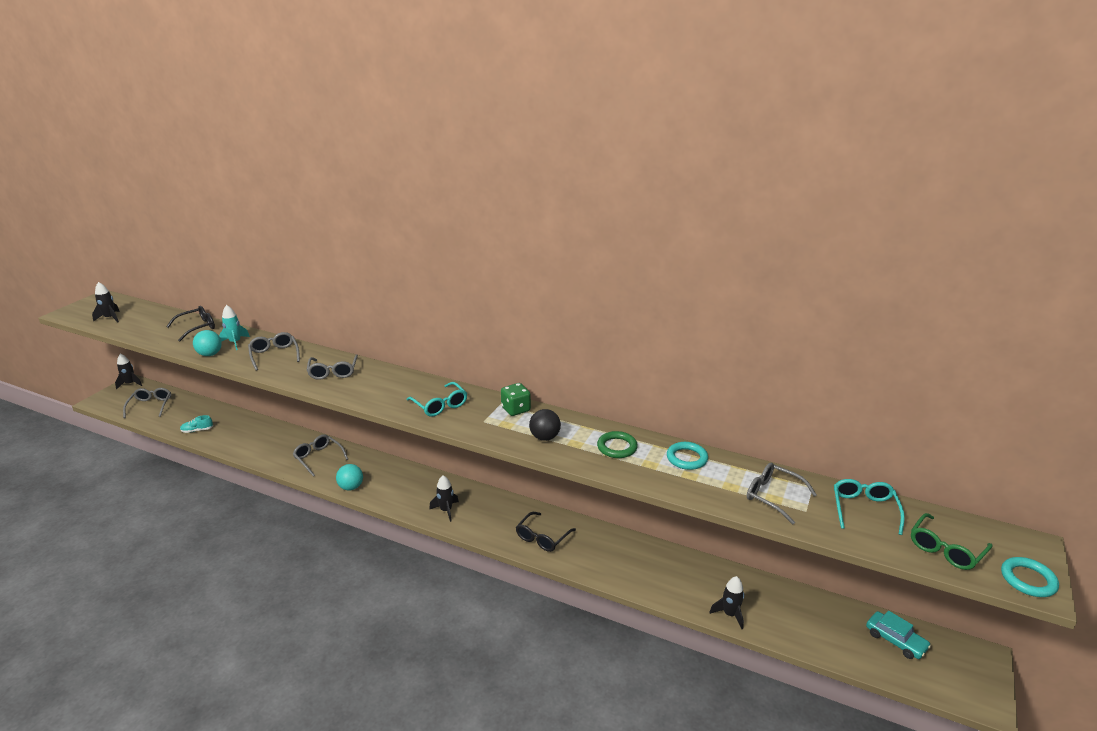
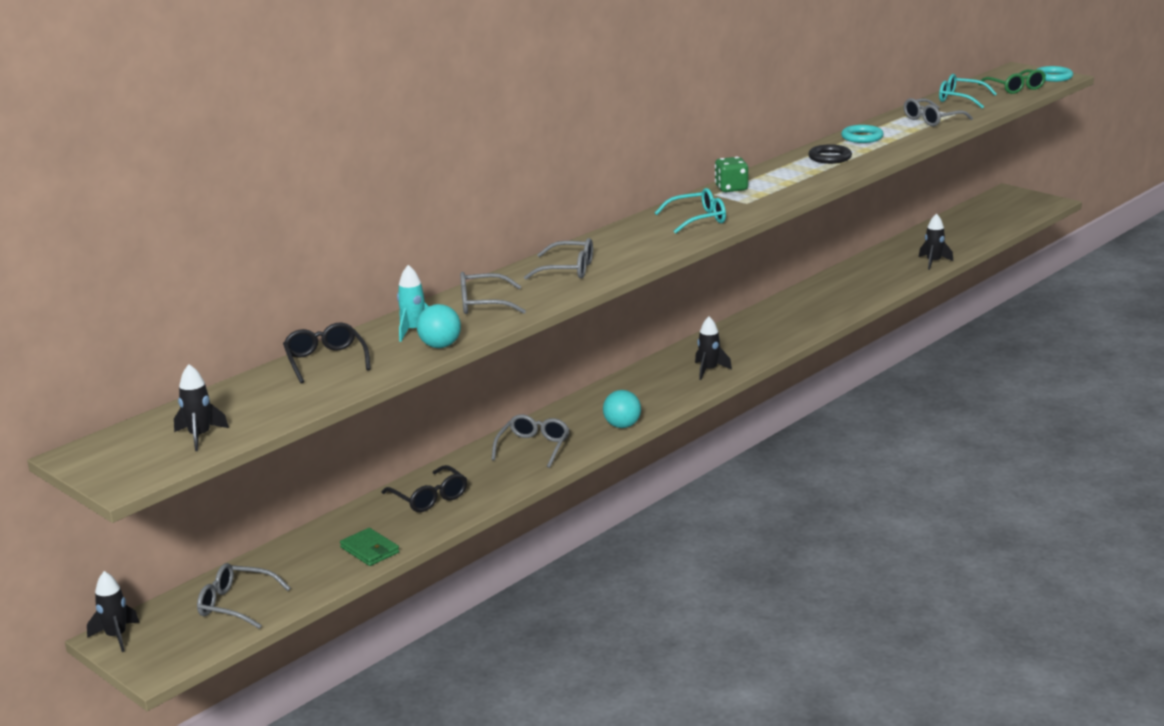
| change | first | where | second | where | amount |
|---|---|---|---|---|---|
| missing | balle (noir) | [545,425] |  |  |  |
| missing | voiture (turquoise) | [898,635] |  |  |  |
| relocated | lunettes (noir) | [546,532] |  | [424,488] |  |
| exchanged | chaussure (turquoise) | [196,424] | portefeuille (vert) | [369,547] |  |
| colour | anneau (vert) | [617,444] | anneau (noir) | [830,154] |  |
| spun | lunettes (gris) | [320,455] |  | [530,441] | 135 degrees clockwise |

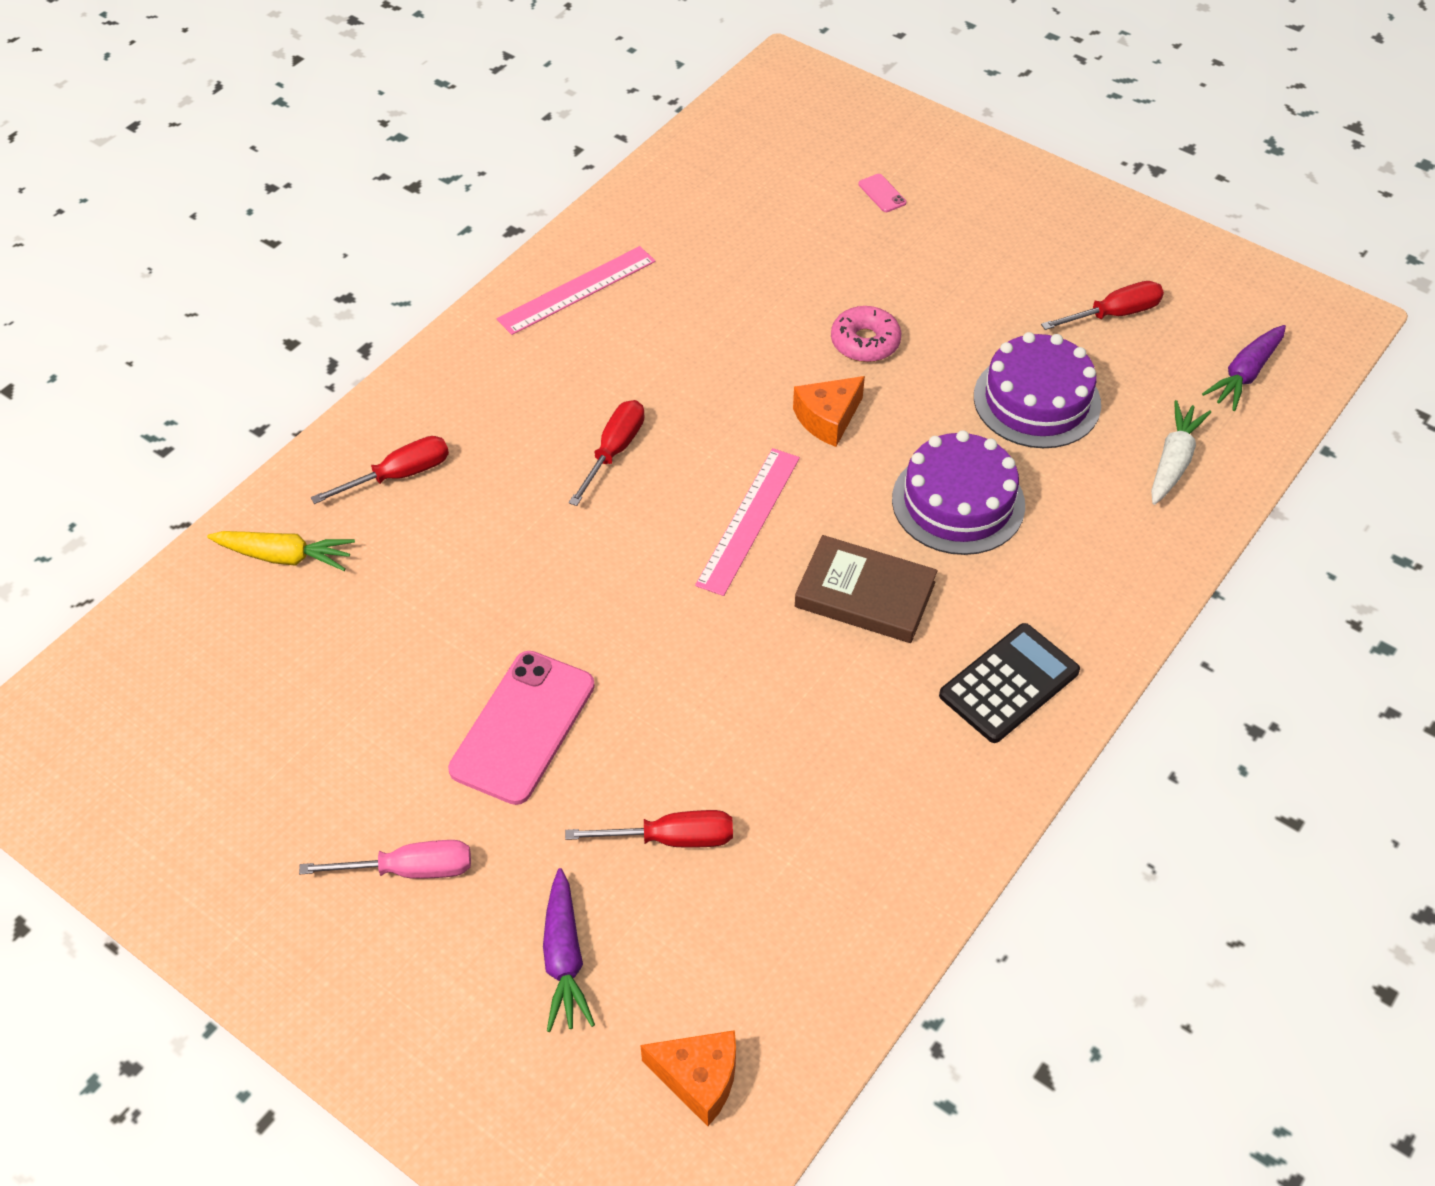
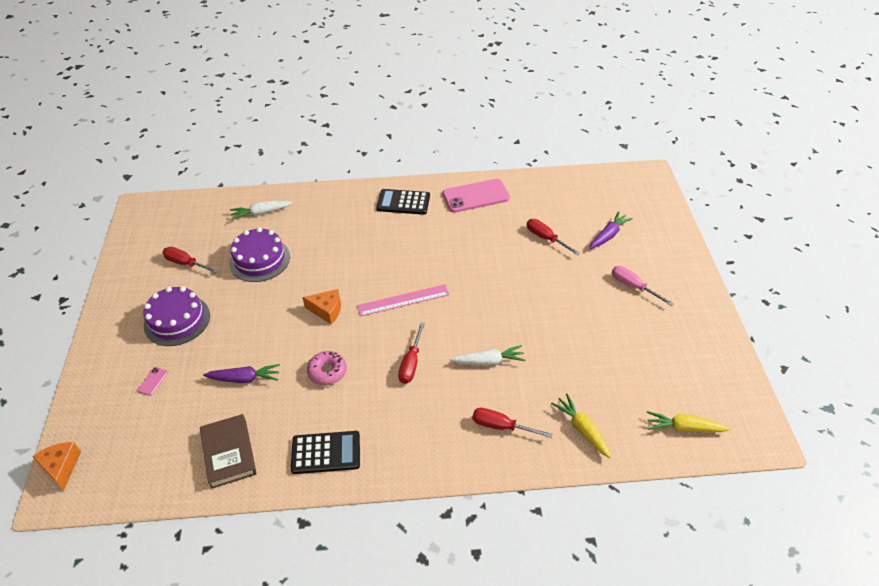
| change | first | where | second | where | amount |
|---|---|---|---|---|---|
| appeared |  |  | carotte (blanc) | [488,355] |  |
| appeared |  |  | carotte (jaune) | [688,421] |  |
| relocated | téléphone (rose) | [521,728] |  | [476,196] |  |
| relocated | fromage (orange) | [688,1078] |  | [56,466] |  |
| relocated | livre (marron) | [866,589] |  | [228,451] |  |
| relocated | beignet (rose) | [866,334] |  | [327,368] |  |
| relocated | gâteau (violet) | [958,492] |  | [176,316] |  |
| relocated | carotte (violet) | [1244,368] |  | [241,373] |  |
| exchanged | règle (rose) | [576,290] | calculatrice (noir) | [325,452] |  |
| spun | tournevis (rouge) | [606,453] |  | [411,353] | 60 degrees counterclockwise |

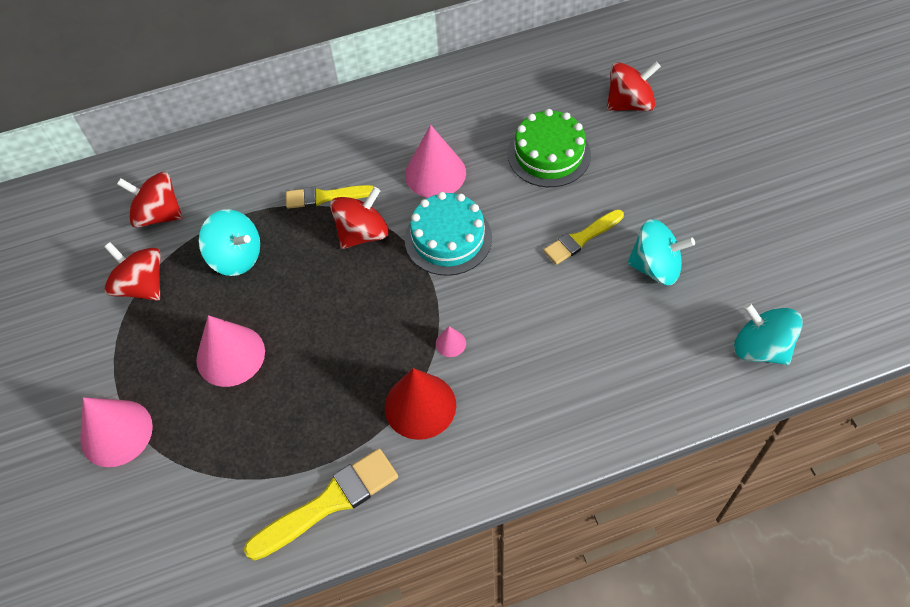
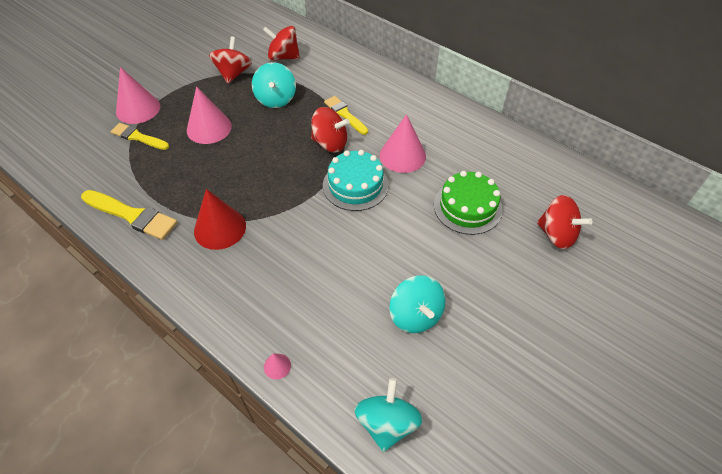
| change | first | where | second | where | amount |
|---|---|---|---|---|---|
| relocated | cône (rose) | [451,341] |  | [277,366] |  |
| relocated | pinceau (jaune) | [584,237] |  | [140,136] |  |
| spun | toupie (rouge) | [150,200] |  | [281,43] | 60 degrees counterclockwise |

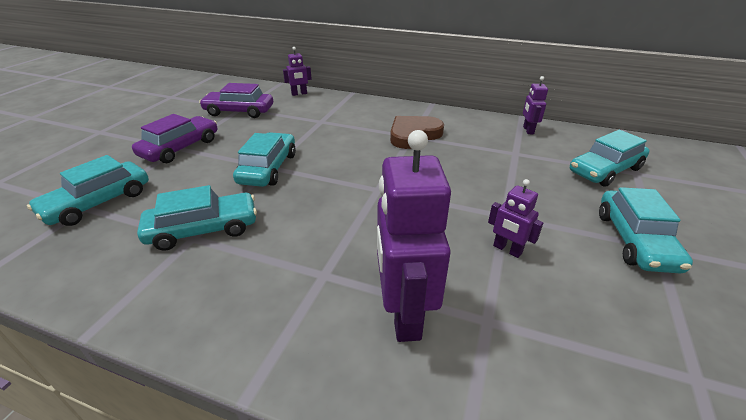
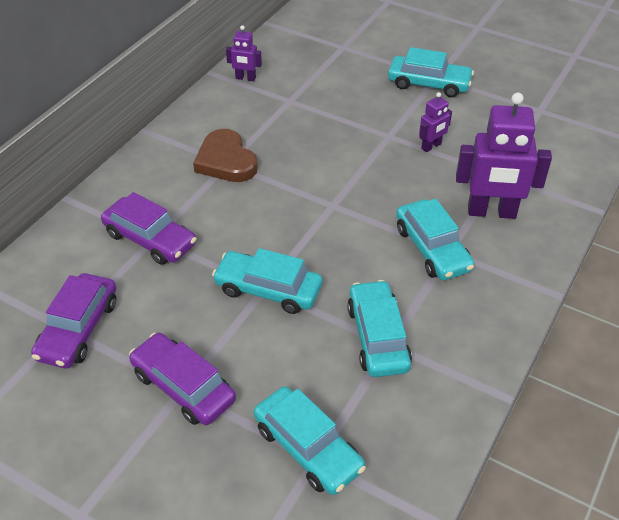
| change | first | where | second | where | amount |
|---|---|---|---|---|---|
| missing | robot (violet) | [297,71] |  |  |  |
| appeared |  |  | voiture (violet) | [148,228] |  |
| relocated | voiture (turquoise) | [610,158] |  | [435,239] |  |

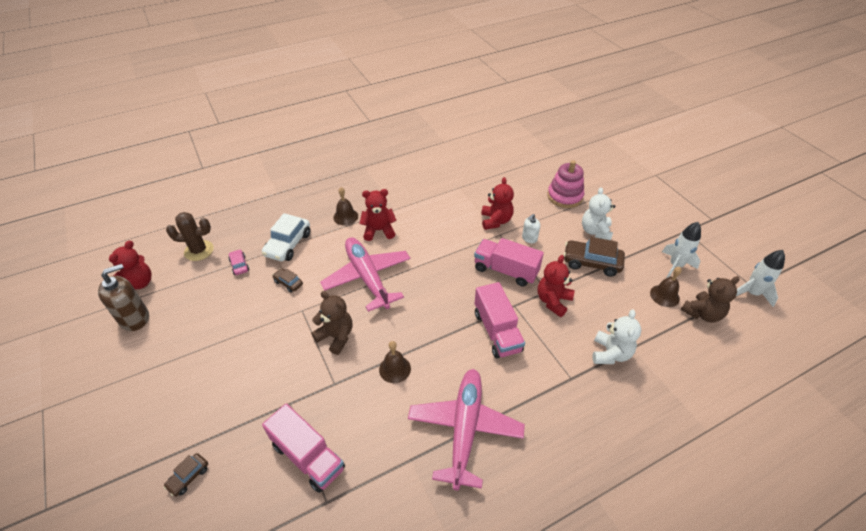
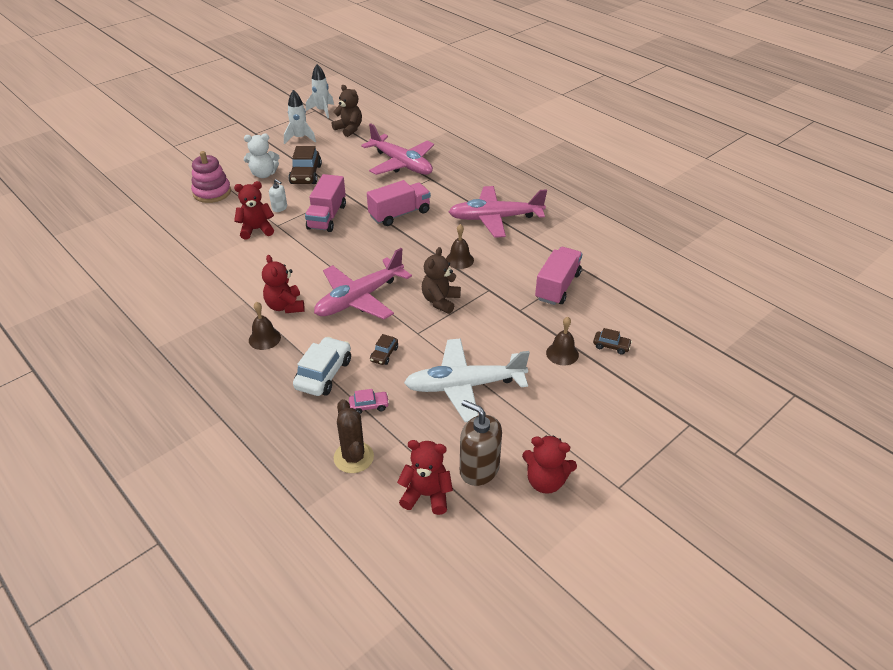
| change | first | where | second | where | amount |
|---|---|---|---|---|---|
| appeared |  |  | avion (blanc) | [467,380] |  |
| relocated | ours en peluche (rouge) | [556,286] |  | [549,464] |  |
| relocated | cloche (marron) | [666,287] |  | [562,341] |  |
| exchanged | ours en peluche (blanc) | [617,336] | avion (rose) | [397,149] |  |
| spun | voiture (rose) | [238,262] |  | [369,401] | 150 degrees counterclockwise |
| spun | voiture (blanc) | [286,237] |  | [322,366] | 75 degrees counterclockwise |

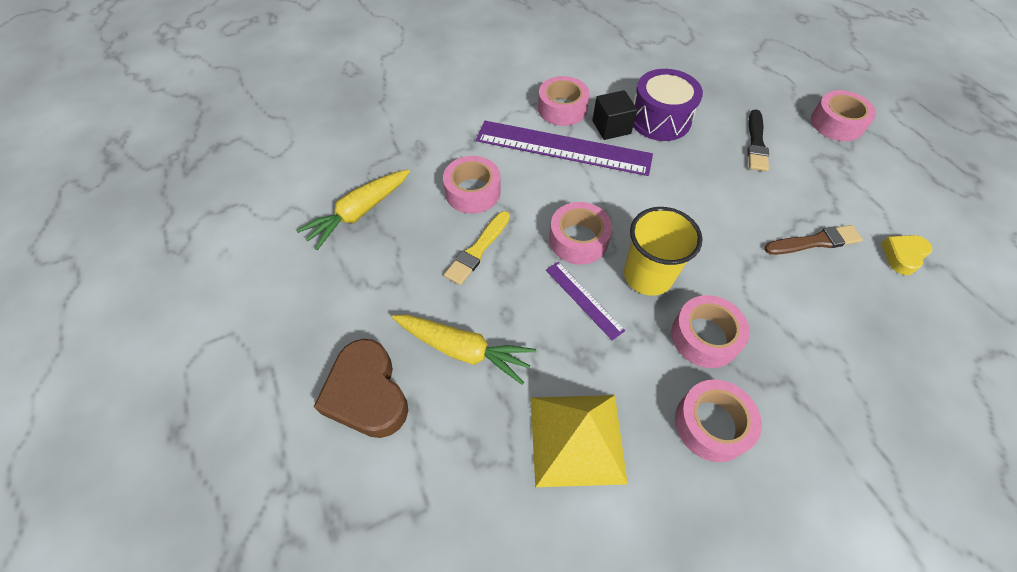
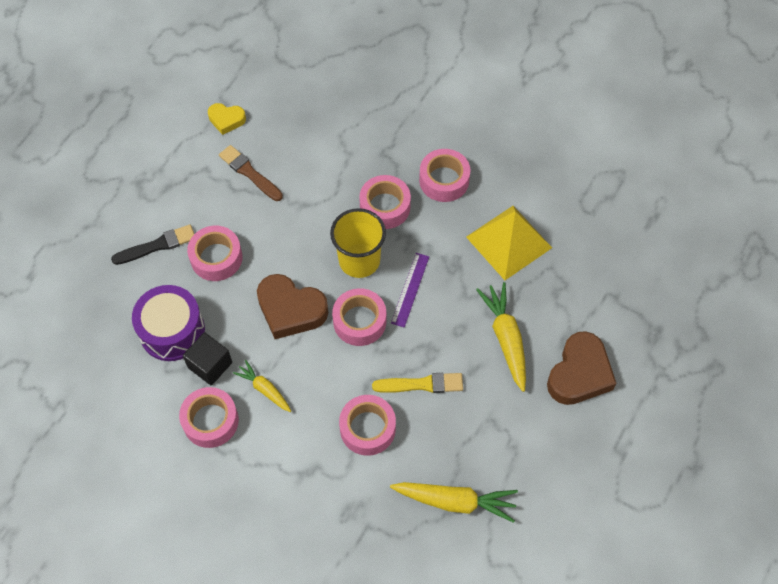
| change | first | where | second | where | amount |
|---|---|---|---|---|---|
| appeared |  |  | cœur (marron) | [292,306] |  |
| relocated | ruban adhésif (rose) | [843,115] |  | [215,253] |  |
| exchanged | règle (violet) | [564,148] | carotte (jaune) | [262,386] |  |

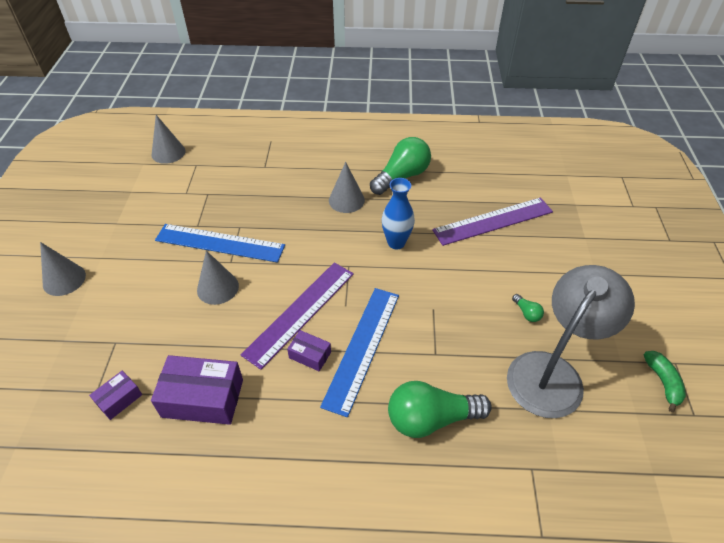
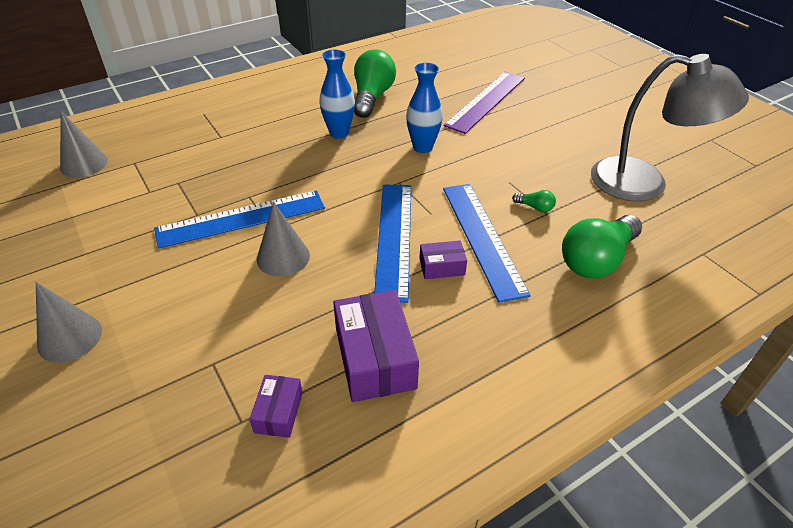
| change | first | where | second | where | amount |
|---|---|---|---|---|---|
| missing | banane (vert) | [665,381] |  |  |  |
| relocated | ampoule (vert) | [528,308] |  | [534,201] |  |
| exchanged | cône (gris) | [347,187] | vase (bleu) | [337,94] |  |
| colour | règle (violet) | [297,316] | règle (bleu) | [392,243] |  |
| spun | boîte (violet) | [197,390] |  | [376,346] | 75 degrees counterclockwise |
| spun | lampe (gris) | [571,341] |  | [670,128] | 105 degrees clockwise |

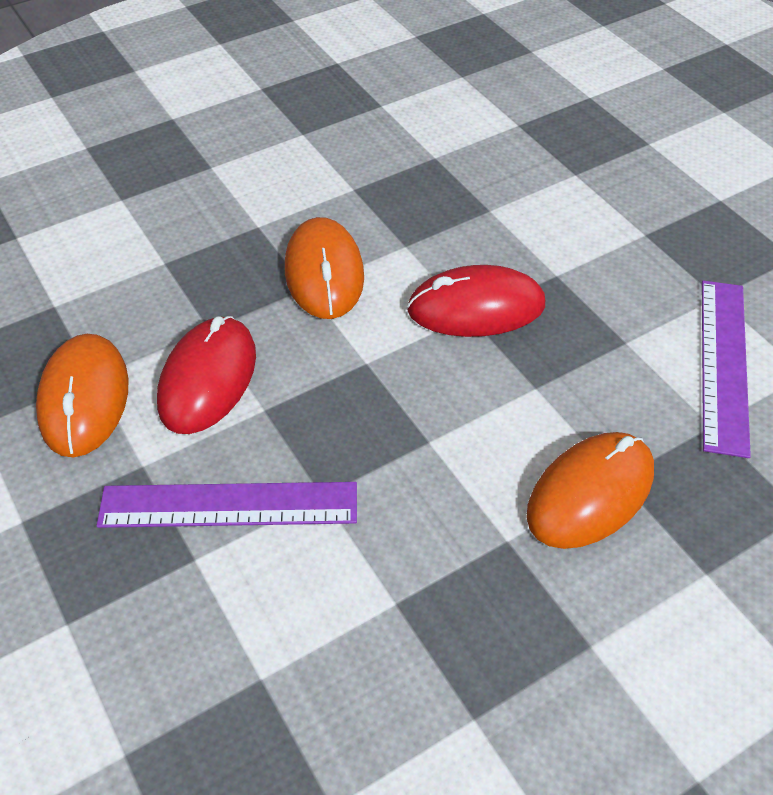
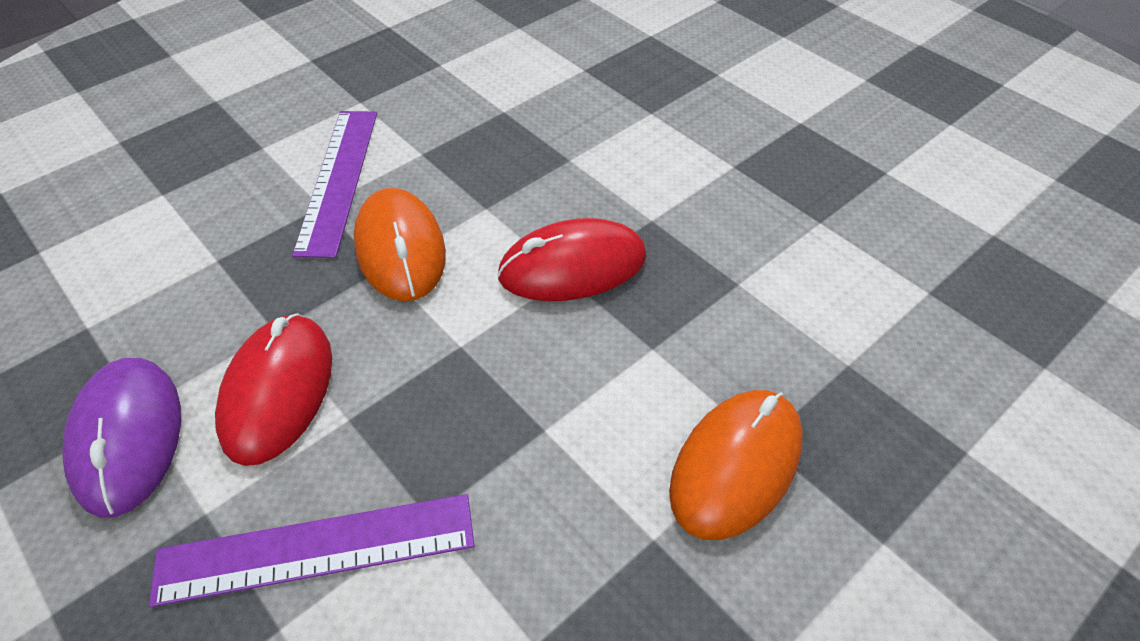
| change | first | where | second | where | amount |
|---|---|---|---|---|---|
| relocated | règle (violet) | [726,369] |  | [334,184] |  |
| colour | souris (orange) | [82,395] | souris (violet) | [121,438] |  |

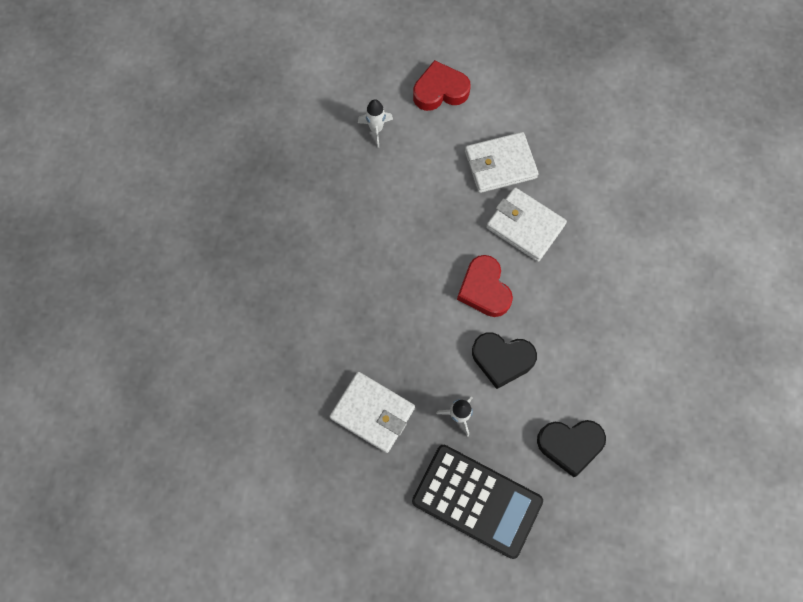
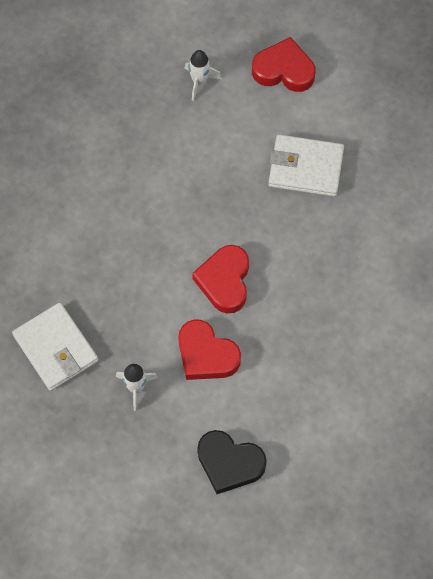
| change | first | where | second | where | amount |
|---|---|---|---|---|---|
| missing | calculatrice (noir) | [477,502] |  |  |  |
| missing | portefeuille (blanc) | [526,224] |  |  |  |
| colour | cœur (noir) | [504,360] | cœur (rouge) | [209,349] |  |

